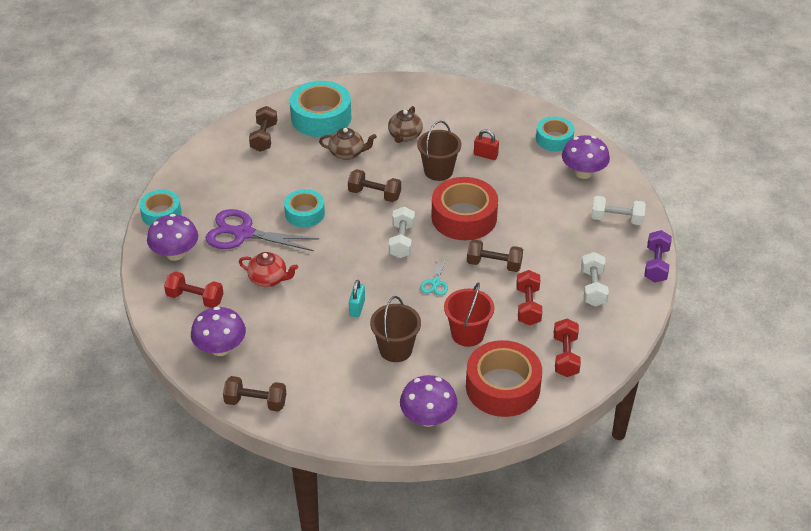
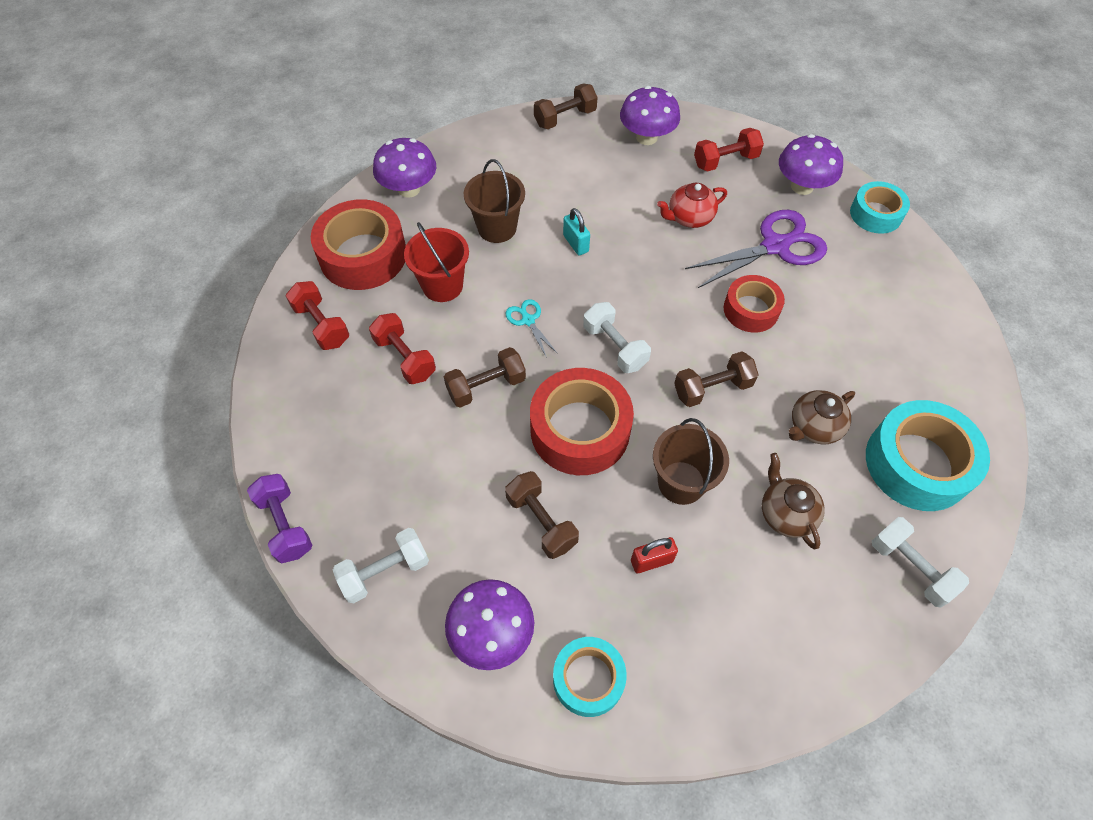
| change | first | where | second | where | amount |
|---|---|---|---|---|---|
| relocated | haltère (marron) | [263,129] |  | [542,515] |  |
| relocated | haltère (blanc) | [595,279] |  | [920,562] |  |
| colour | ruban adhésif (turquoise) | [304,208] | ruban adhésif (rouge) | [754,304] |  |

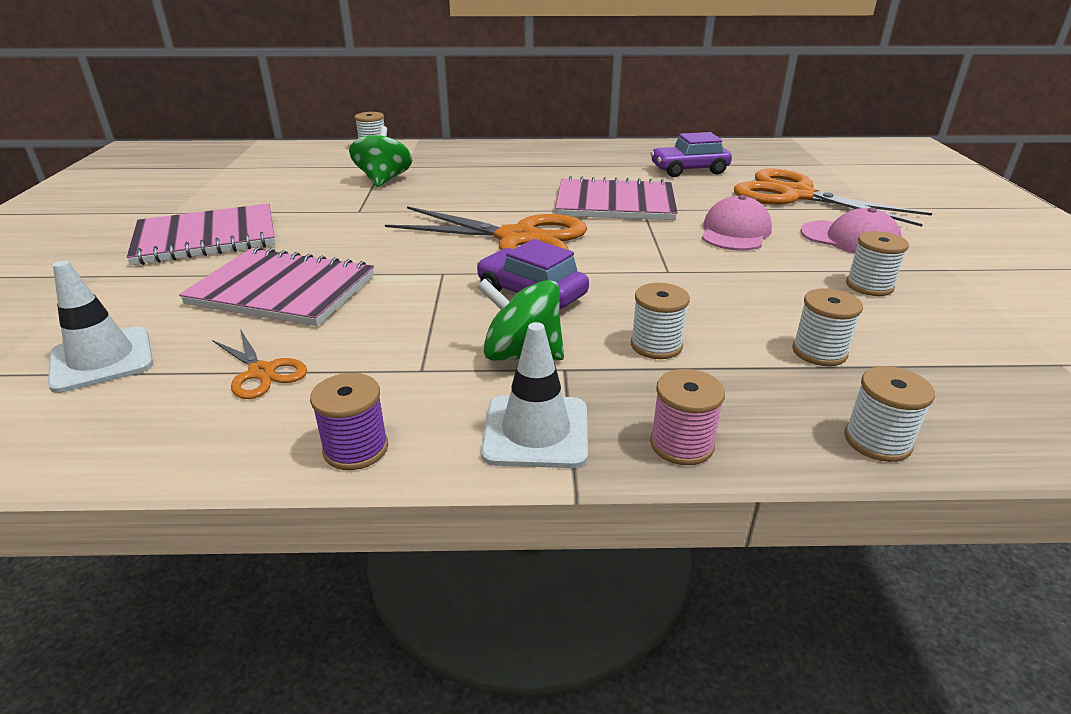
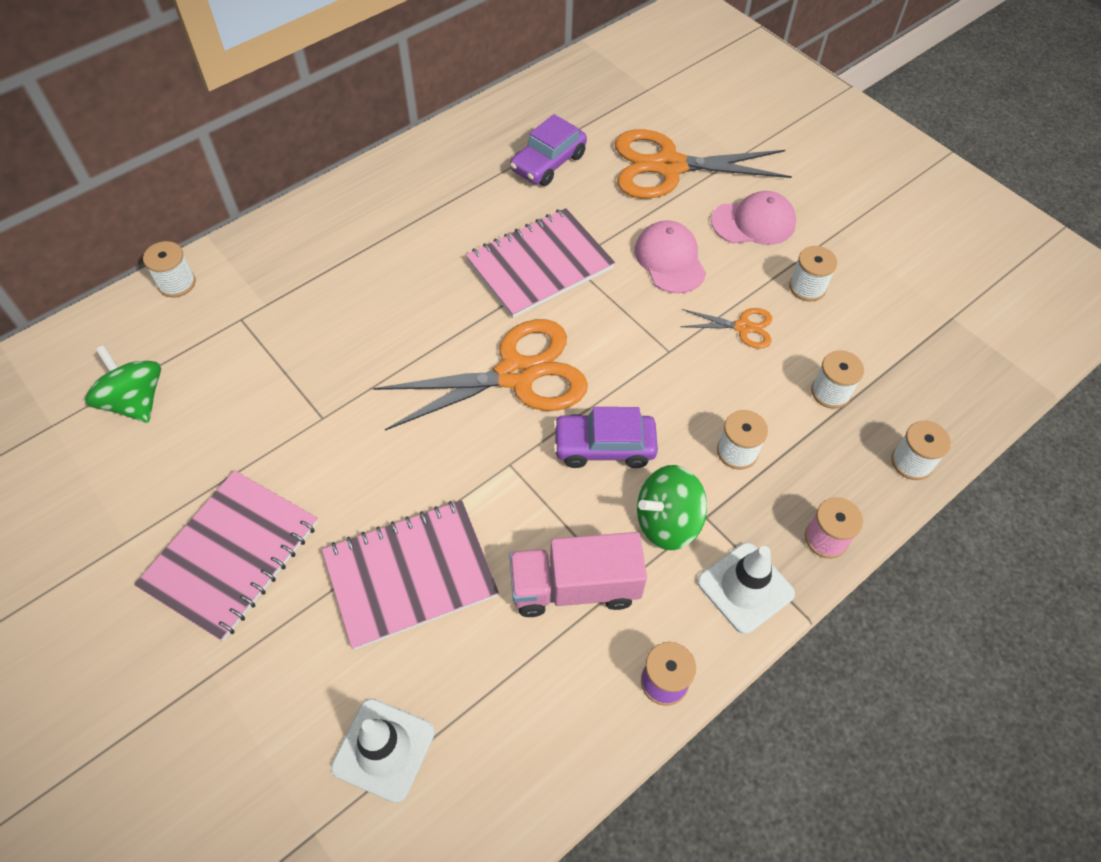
| change | first | where | second | where | amount |
|---|---|---|---|---|---|
| appeared |  |  | camion (rose) | [578,574] |  |
| relocated | ciseaux (orange) | [259,364] |  | [726,328] |  |
| relocated | toupie (vert) | [380,156] |  | [123,384] |  |

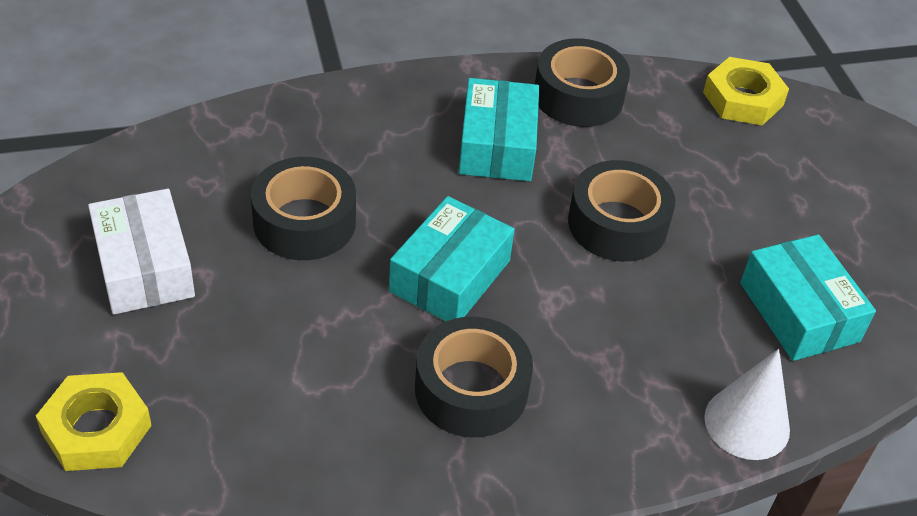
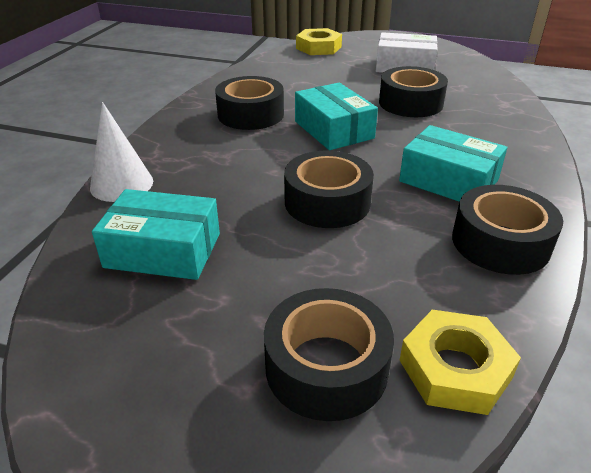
| change | first | where | second | where | amount |
|---|---|---|---|---|---|
| appeared |  |  | ruban adhésif (noir) | [329,354] |  |

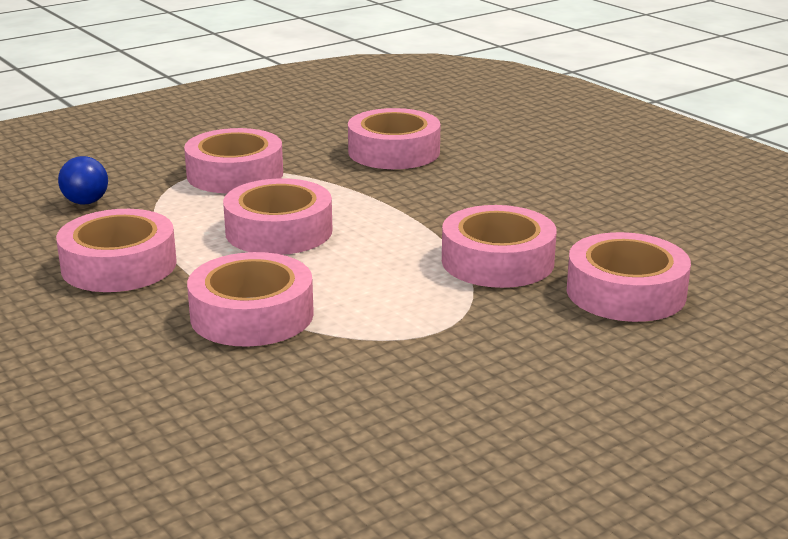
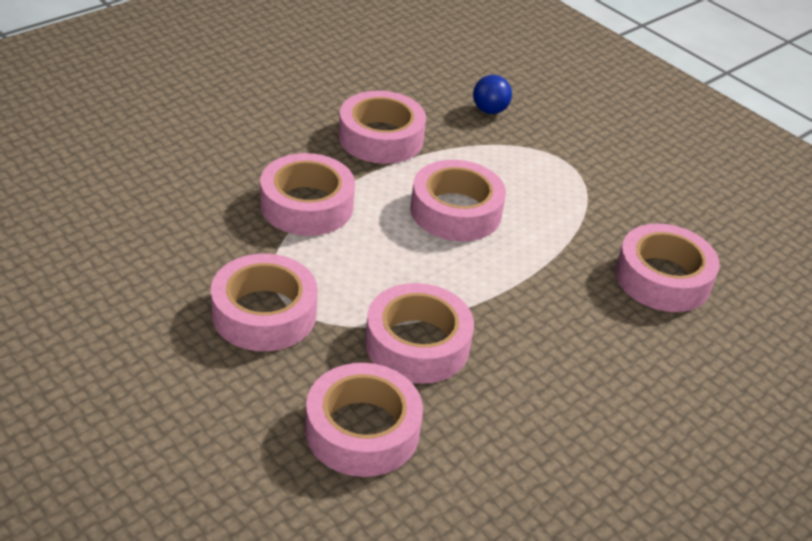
| change | first | where | second | where | amount |
|---|---|---|---|---|---|
| relocated | ruban adhésif (rose) | [233,160] |  | [264,302] |  |

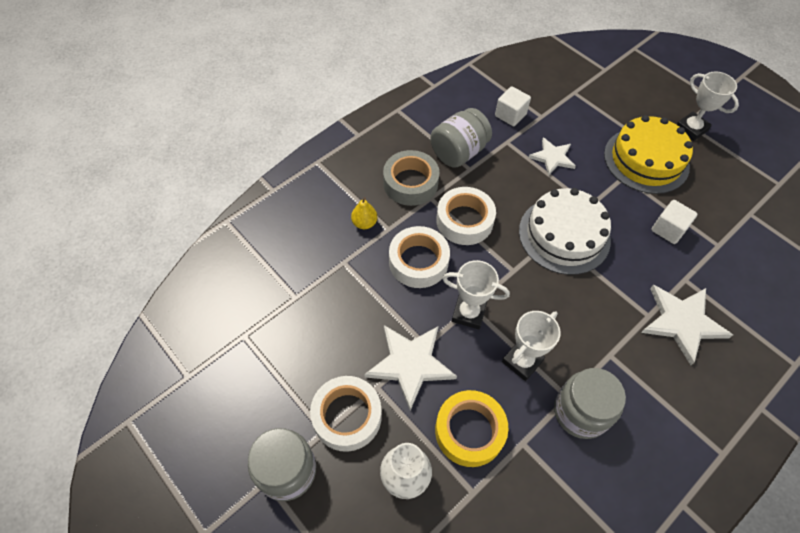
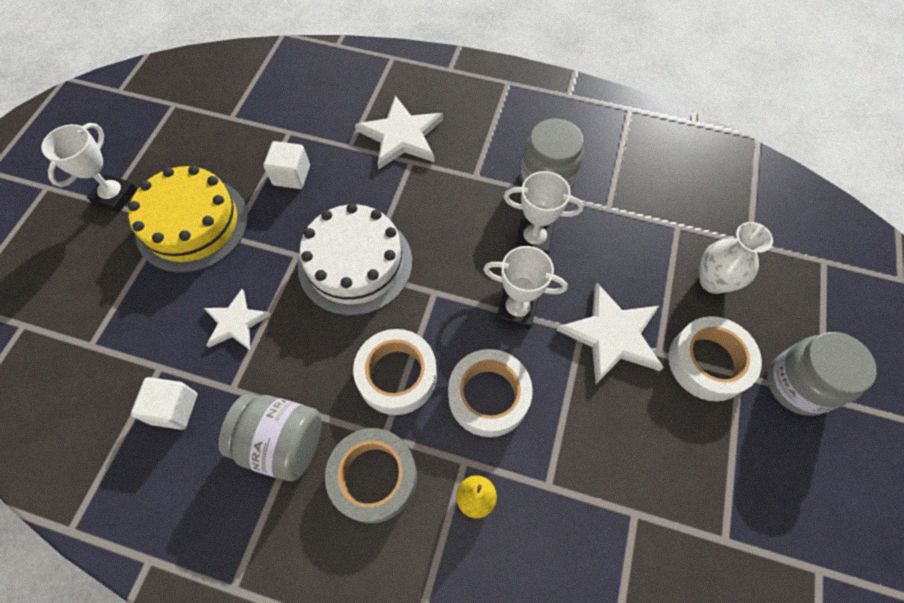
| change | first | where | second | where | amount |
|---|---|---|---|---|---|
| missing | ruban adhésif (jaune) | [471,428] |  |  |  |
| spun | trophée (blanc) | [476,294] |  | [525,288] | 60 degrees counterclockwise |

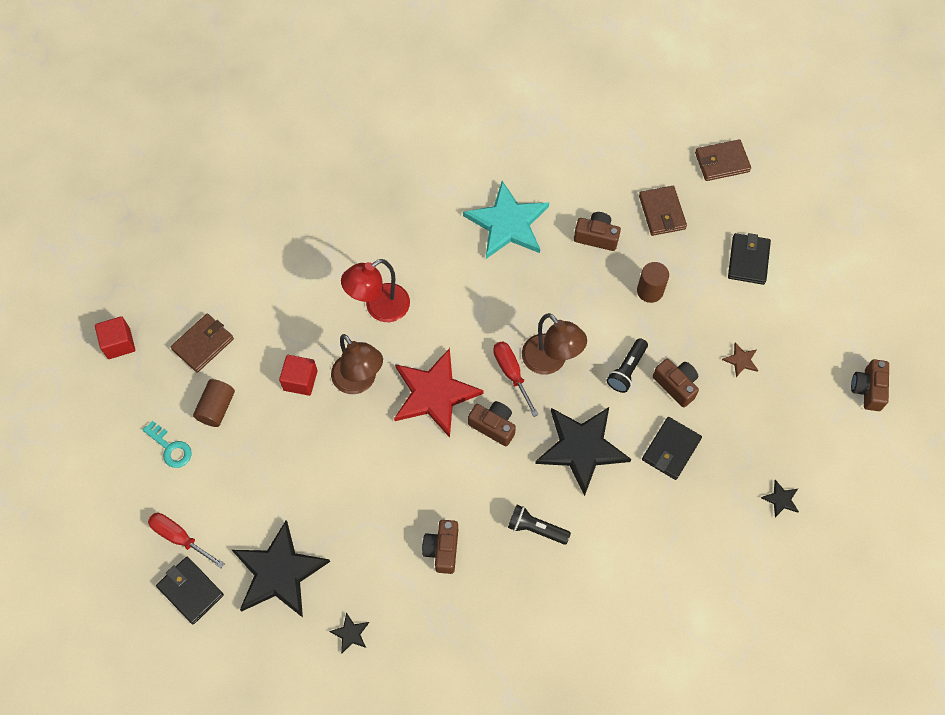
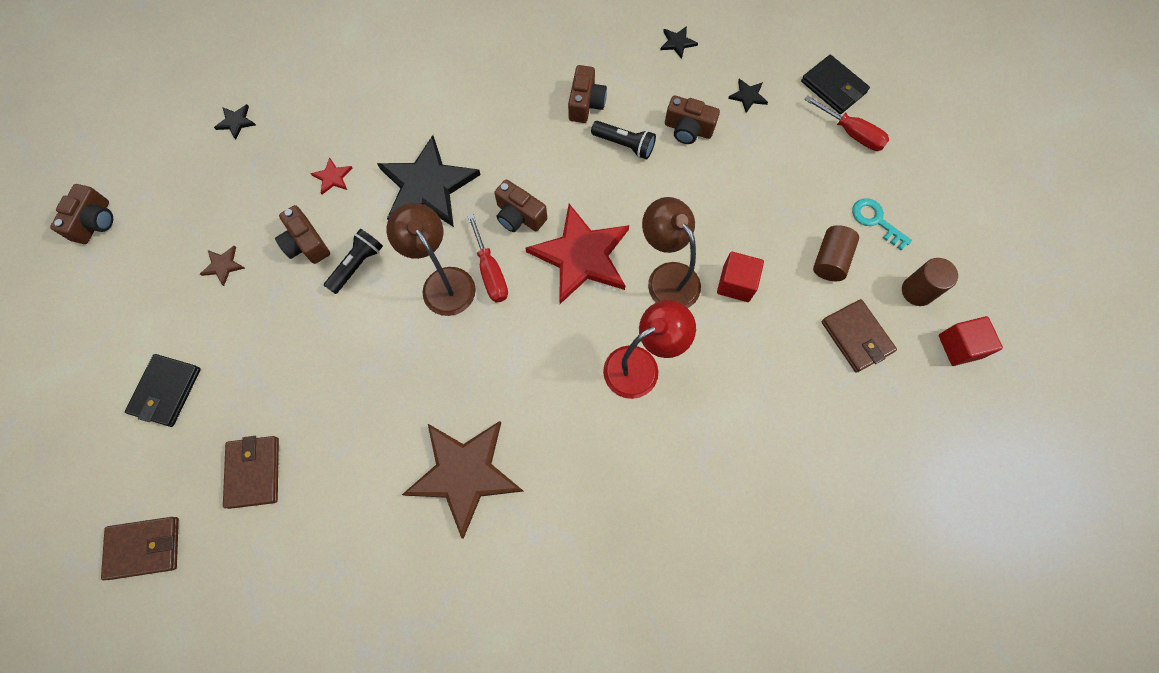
| change | first | where | second | where | amount |
|---|---|---|---|---|---|
| relocated | lampe de poche (noir) | [539,525] |  | [623,140] |  |
| relocated | appareil photo (marron) | [597,231] |  | [692,119] |  |
| relocated | cylindre (marron) | [653,282] |  | [930,282] |  |
| exchanged | portefeuille (noir) | [672,448] | étoile (rouge) | [331,176] |  |
| colour | étoile (turquoise) | [506,220] | étoile (marron) | [462,480] |  |
| spun | portefeuille (marron) | [202,343] |  | [859,336] | 75 degrees counterclockwise |
| size | étoile (noir) | [281,569] |  | [748,96] | x0.40 |

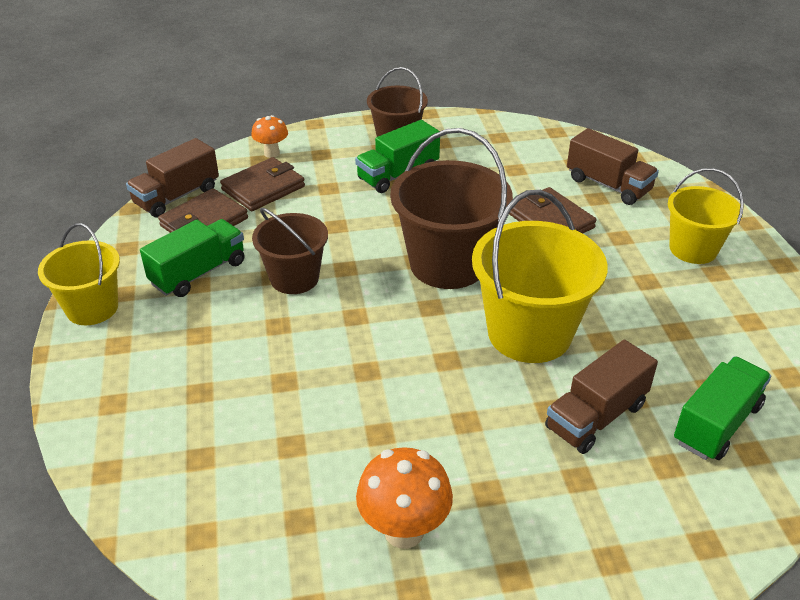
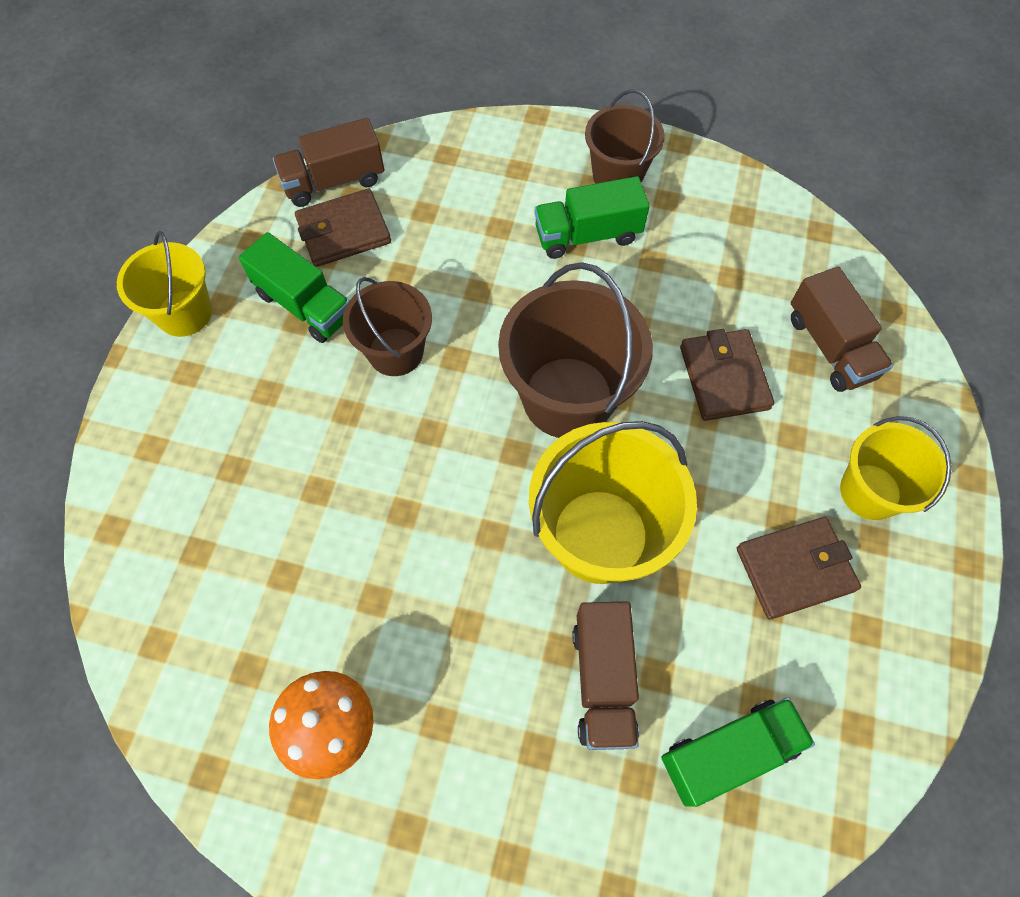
| change | first | where | second | where | amount |
|---|---|---|---|---|---|
| missing | champignon (orange) | [269,136] |  |  |  |
| relocated | portefeuille (marron) | [262,184] |  | [799,568] |  |
| spun | camion (vert) | [192,258] |  | [294,287] | 60 degrees clockwise |
| spun | camion (marron) | [601,397] |  | [605,675] | 75 degrees counterclockwise |

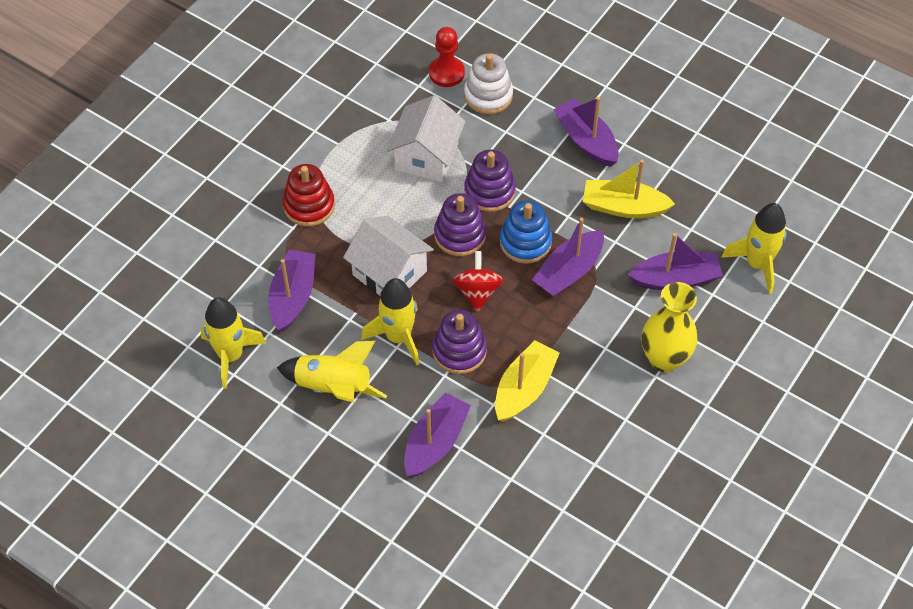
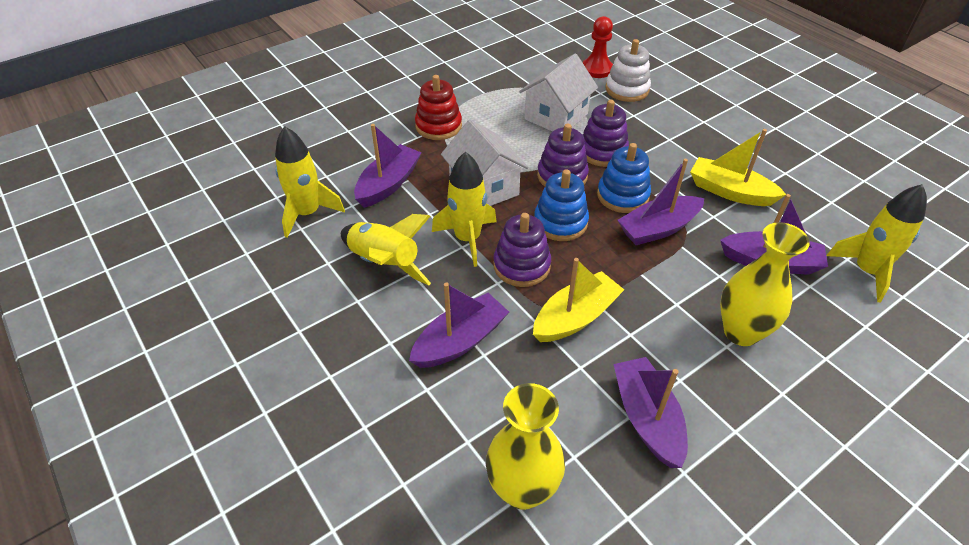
| change | first | where | second | where | amount |
|---|---|---|---|---|---|
| appeared |  |  | vase (jaune) | [525,446] |  |
| relocated | bateau (violet) | [586,132] |  | [650,412] |  |
| exchanged | toupie (rouge) | [478,281] | jouet à empiler (bleu) | [561,205] |  |

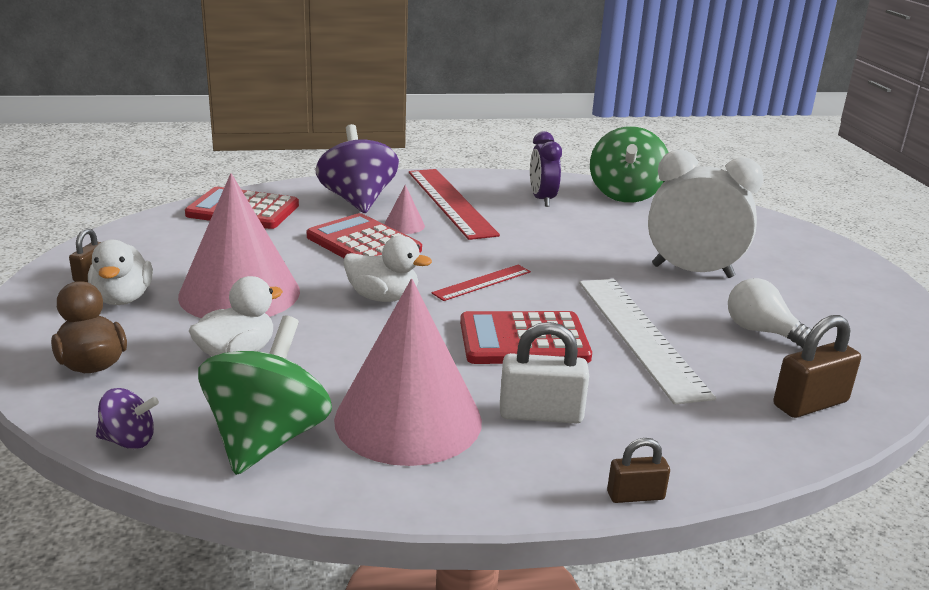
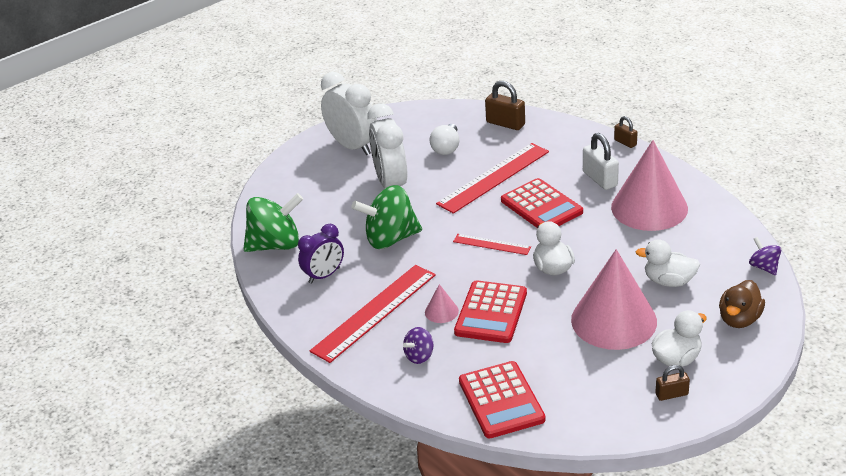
| change | first | where | second | where | amount |
|---|---|---|---|---|---|
| appeared |  |  | réveil (blanc) | [349,113] |  |
| relocated | toupie (vert) | [265,395] |  | [386,217] |  |
| colour | règle (blanc) | [647,342] | règle (rouge) | [492,178] |  |
| size | toupie (violet) | [357,168] |  | [418,345] | x0.48 |

